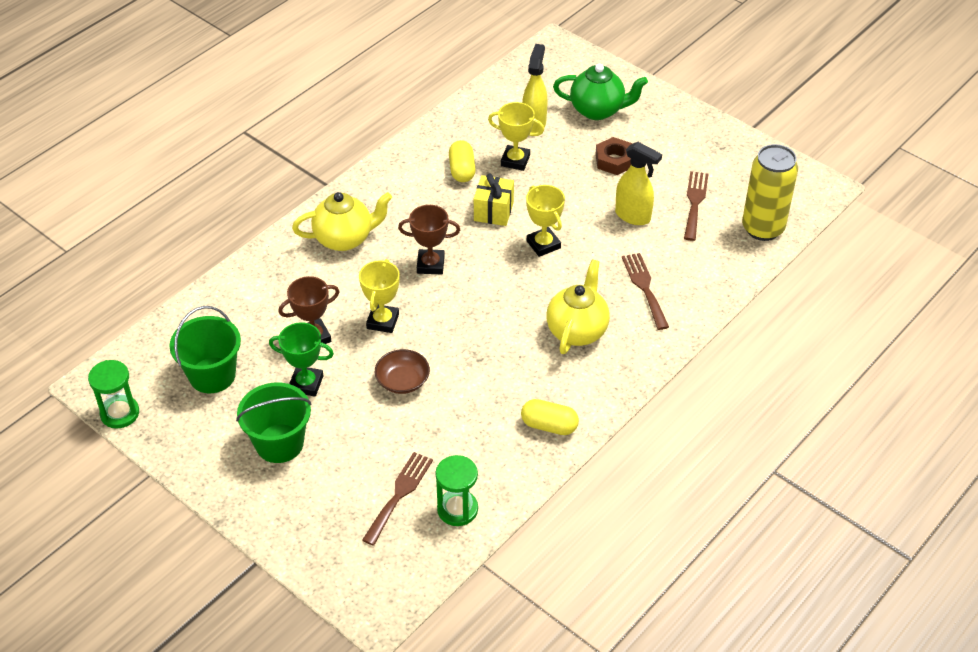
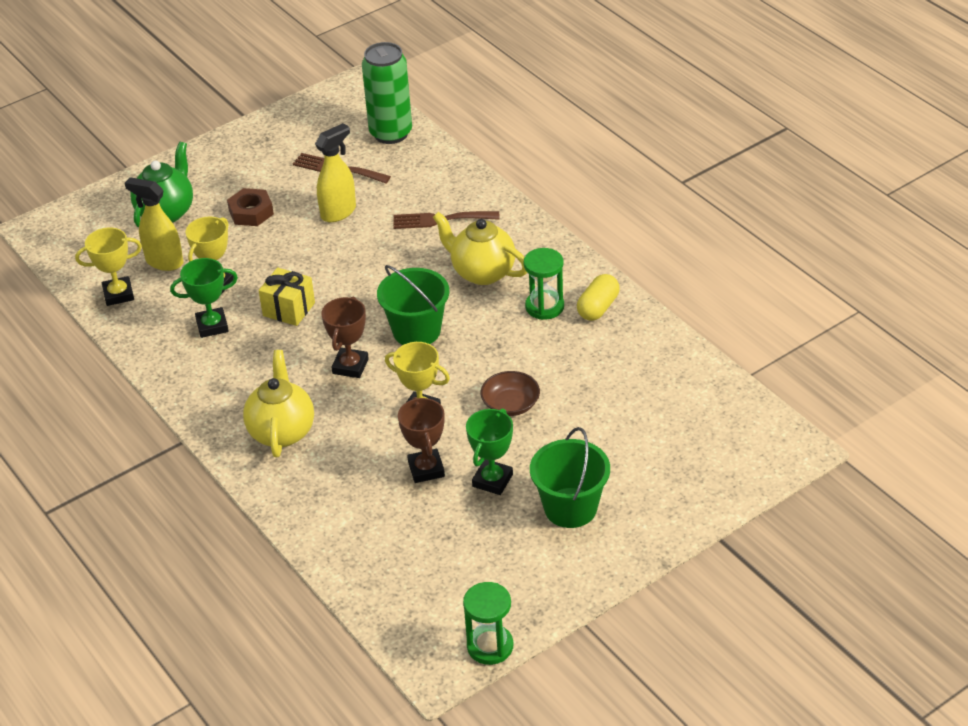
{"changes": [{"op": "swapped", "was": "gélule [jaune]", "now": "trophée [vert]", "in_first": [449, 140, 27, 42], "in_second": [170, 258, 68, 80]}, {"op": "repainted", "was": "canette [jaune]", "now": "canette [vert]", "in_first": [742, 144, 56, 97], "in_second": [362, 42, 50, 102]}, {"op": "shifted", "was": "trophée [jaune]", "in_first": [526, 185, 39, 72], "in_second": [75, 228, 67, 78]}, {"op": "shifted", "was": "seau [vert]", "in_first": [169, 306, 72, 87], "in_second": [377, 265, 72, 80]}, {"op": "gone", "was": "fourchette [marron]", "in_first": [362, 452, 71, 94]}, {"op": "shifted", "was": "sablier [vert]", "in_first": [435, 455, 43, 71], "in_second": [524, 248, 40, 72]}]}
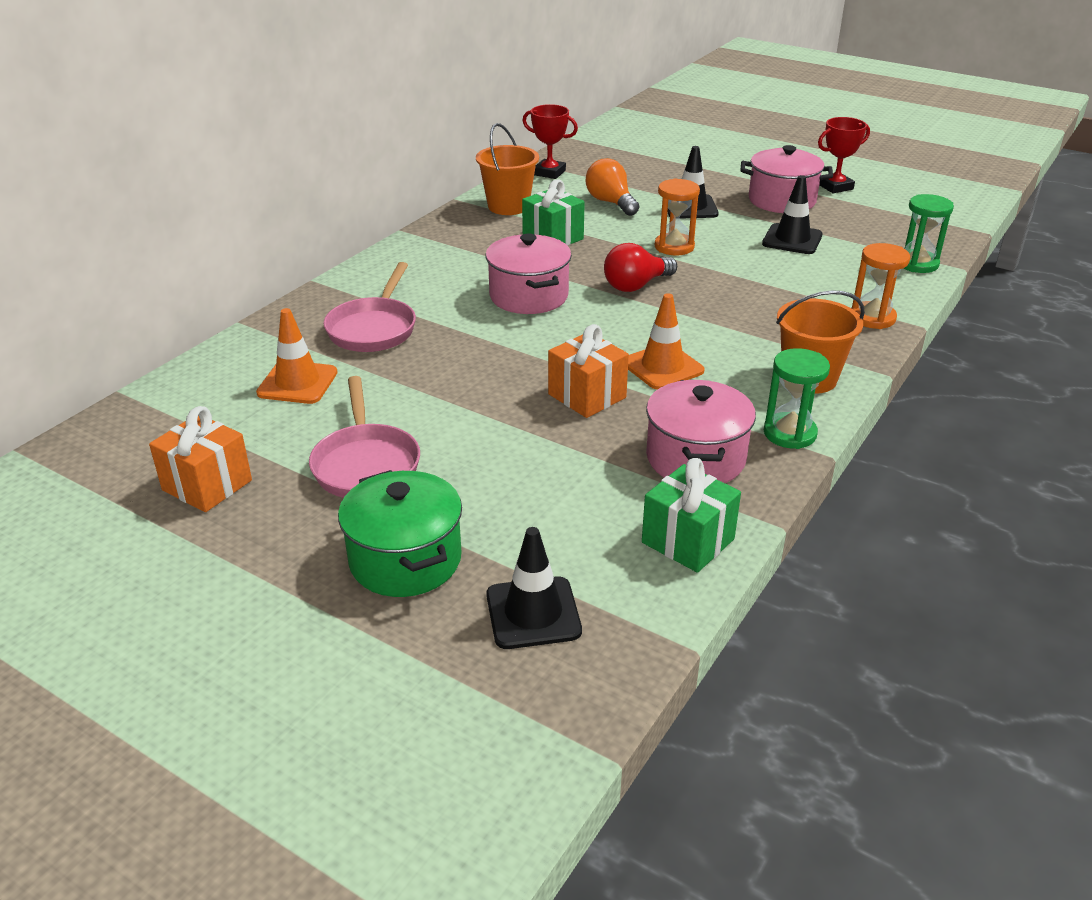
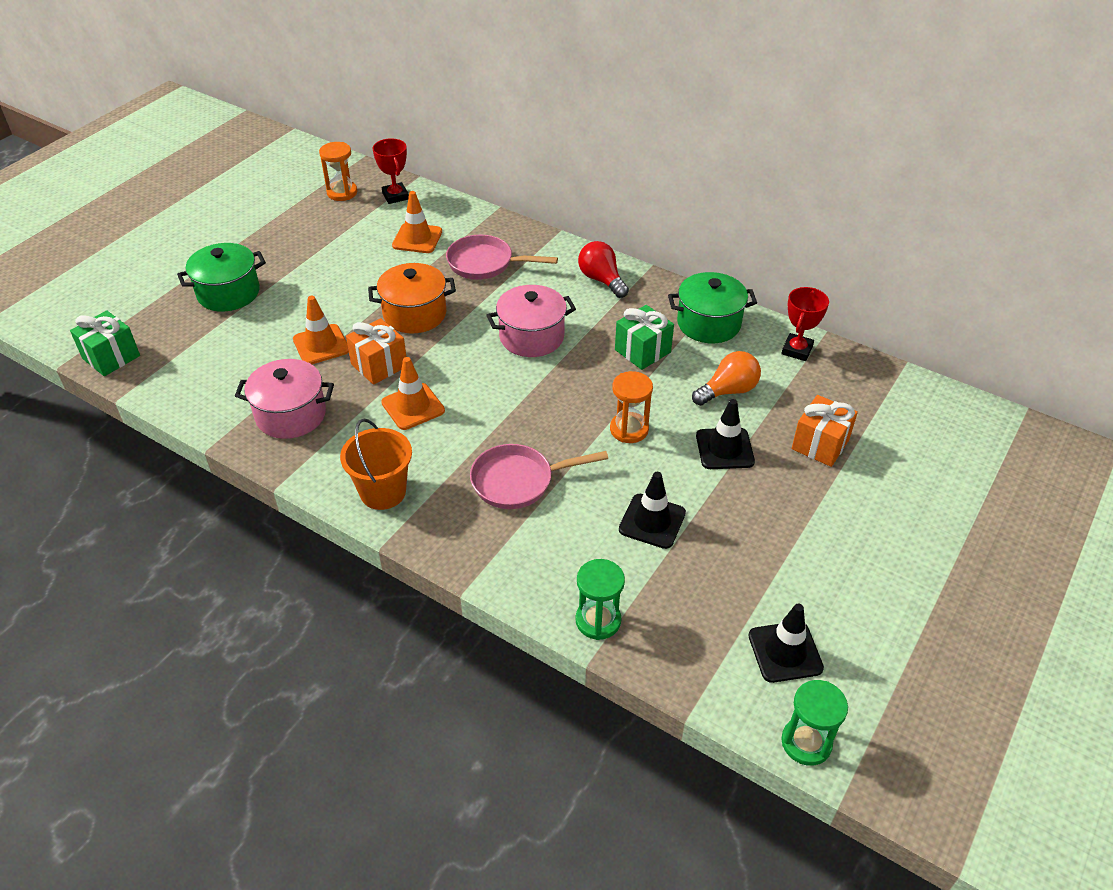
{"changes": [{"op": "shifted", "was": "trophée [rouge]", "in_first": [818, 117, 52, 76], "in_second": [373, 138, 36, 66]}, {"op": "swapped", "was": "seau [orange]", "now": "marmite [vert]", "in_first": [476, 123, 63, 92], "in_second": [668, 272, 89, 71]}, {"op": "gone", "was": "marmite [rose]", "in_first": [741, 145, 92, 68]}, {"op": "shifted", "was": "ampoule [rouge]", "in_first": [604, 243, 73, 49], "in_second": [578, 241, 51, 57]}, {"op": "shifted", "was": "sablier [orange]", "in_first": [851, 243, 59, 86], "in_second": [319, 142, 38, 59]}, {"op": "shifted", "was": "sablier [vert]", "in_first": [764, 348, 66, 101], "in_second": [781, 680, 67, 86]}, {"op": "shifted", "was": "poêle [rose]", "in_first": [309, 376, 111, 122], "in_second": [470, 444, 138, 65]}, {"op": "shifted", "was": "cadeau [orange]", "in_first": [149, 406, 103, 106], "in_second": [792, 395, 66, 72]}, {"op": "shifted", "was": "cadeau [vert]", "in_first": [642, 458, 99, 115], "in_second": [70, 310, 70, 66]}, {"op": "shifted", "was": "cône de chantier [noir]", "in_first": [486, 527, 96, 122], "in_second": [748, 604, 76, 79]}, {"op": "new", "now": "marmite [orange]", "in_second": [368, 263, 88, 70]}, {"op": "new", "now": "cône de chantier [orange]", "in_second": [293, 296, 56, 68]}]}
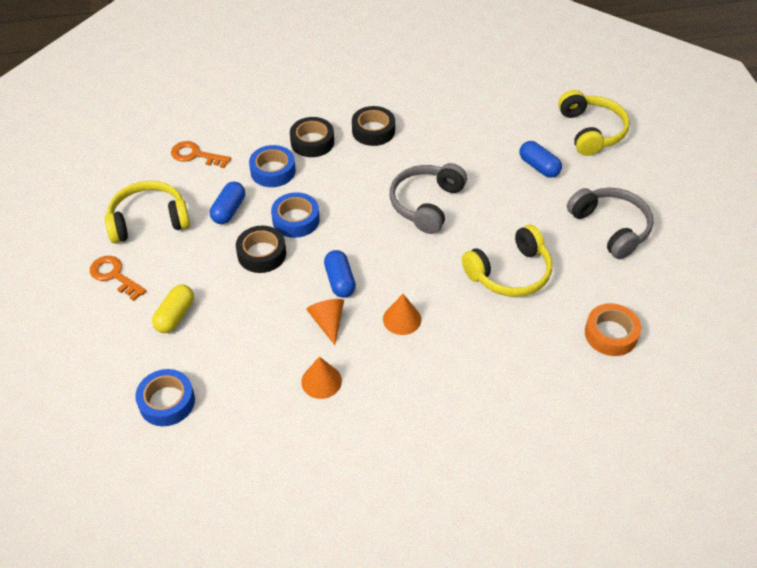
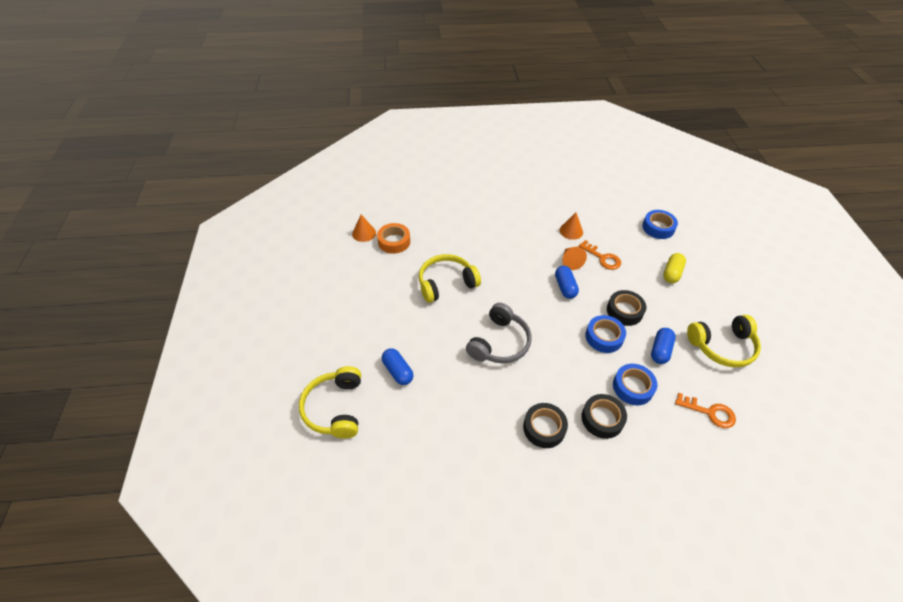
{"changes": [{"op": "gone", "was": "casque audio [gris]", "in_first": [567, 188, 87, 71]}, {"op": "shifted", "was": "clé [orange]", "in_first": [90, 256, 56, 45], "in_second": [579, 240, 42, 30]}, {"op": "shifted", "was": "cône [orange]", "in_first": [383, 294, 38, 41], "in_second": [352, 214, 24, 28]}]}
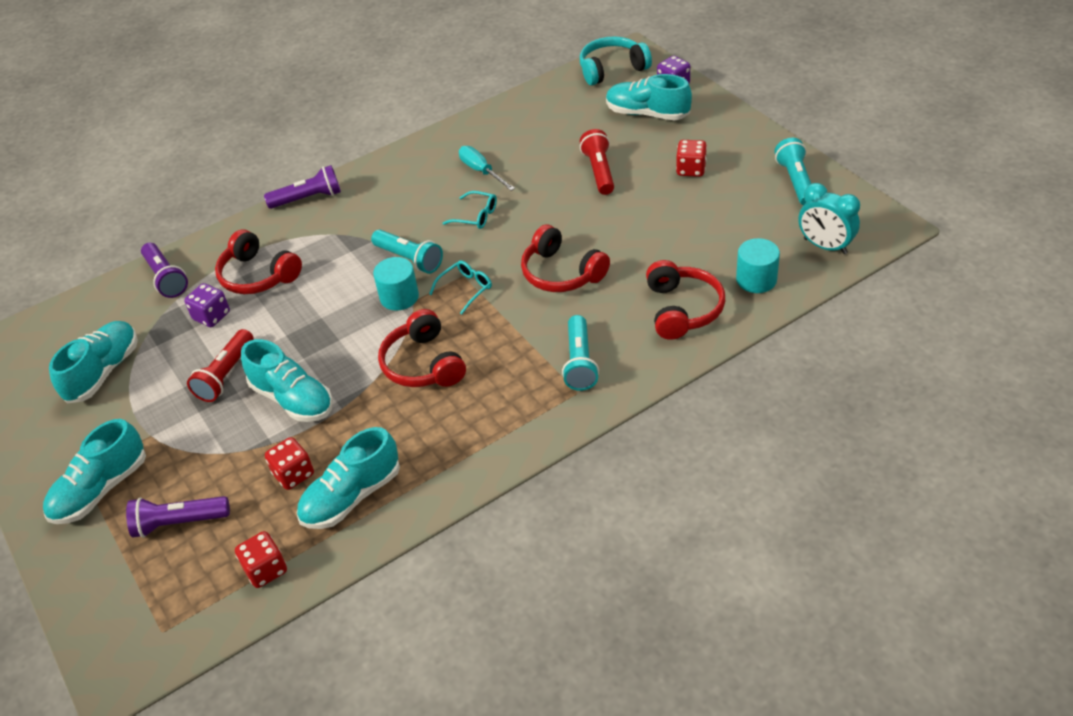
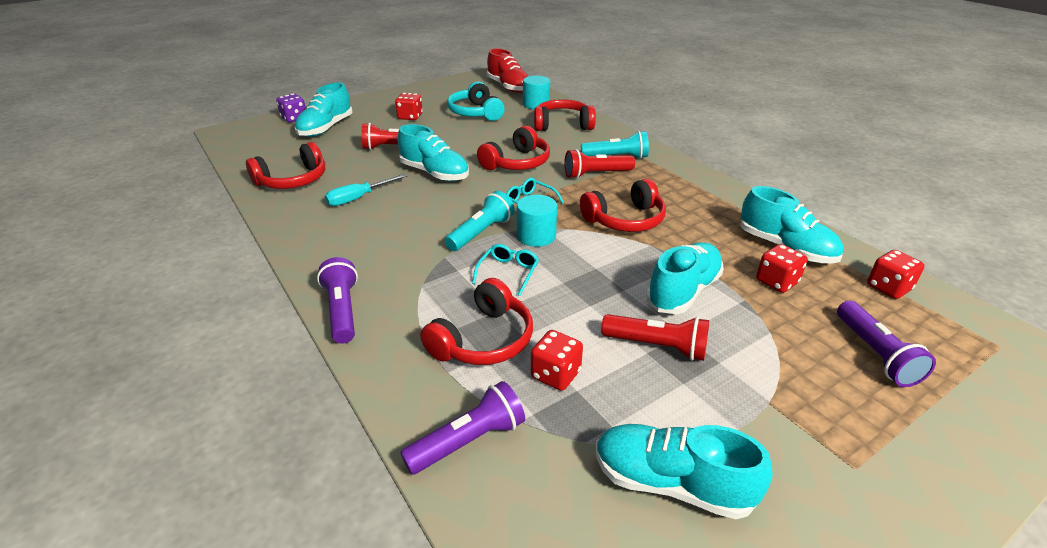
{"changes": [{"op": "shifted", "was": "casque audio [turquoise]", "in_first": [580, 36, 72, 50], "in_second": [447, 81, 58, 40]}, {"op": "gone", "was": "lampe de poche [turquoise]", "in_first": [774, 138, 37, 68]}, {"op": "swapped", "was": "réveil [turquoise]", "now": "chaussure [rouge]", "in_first": [798, 183, 62, 71], "in_second": [487, 48, 41, 45]}, {"op": "shifted", "was": "lunettes [turquoise]", "in_first": [443, 191, 54, 38], "in_second": [472, 244, 67, 52]}, {"op": "repainted", "was": "dé [violet]", "now": "dé [rouge]", "in_first": [184, 283, 46, 44], "in_second": [531, 330, 52, 61]}, {"op": "shifted", "was": "chaussure [turquoise]", "in_first": [43, 419, 103, 105], "in_second": [398, 124, 71, 57]}, {"op": "new", "now": "casque audio [rouge]", "in_second": [246, 142, 79, 47]}, {"op": "new", "now": "lampe de poche [rouge]", "in_second": [564, 149, 71, 30]}]}
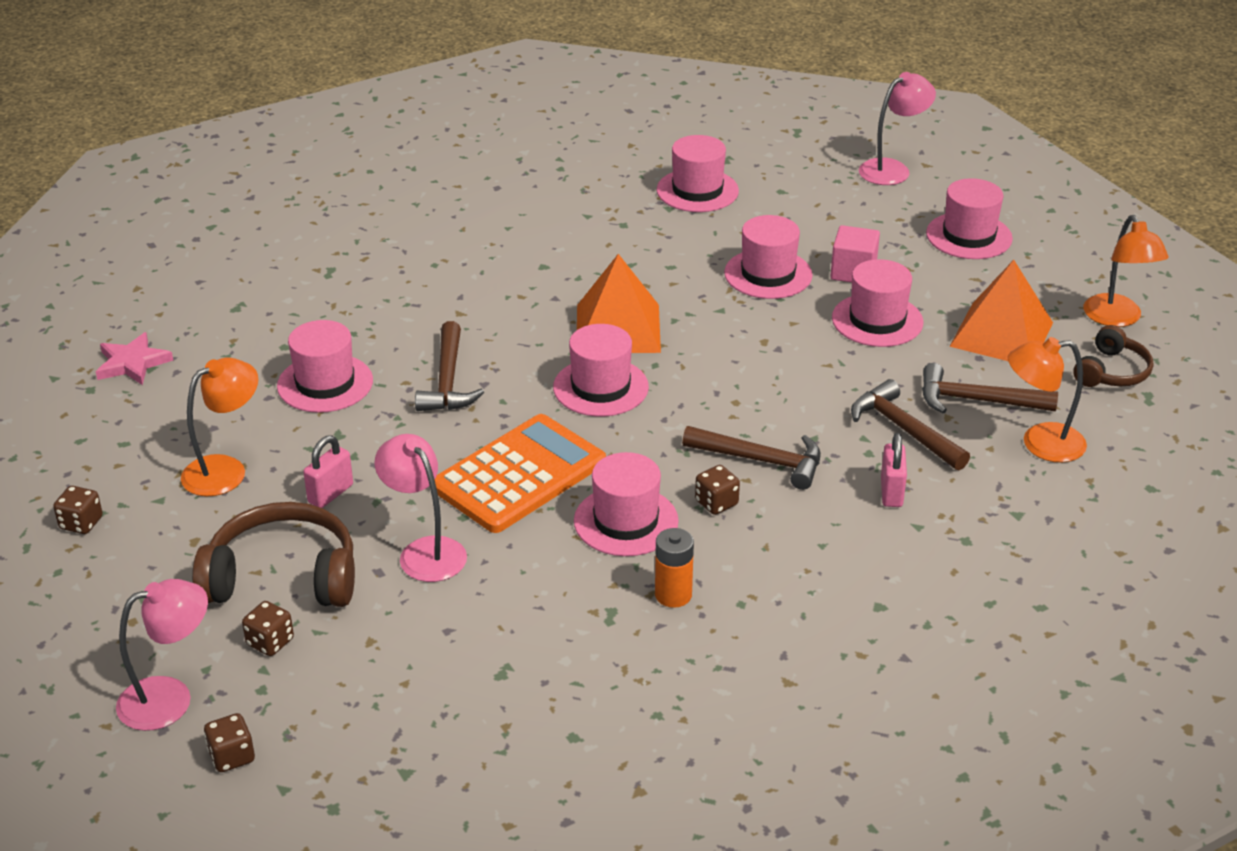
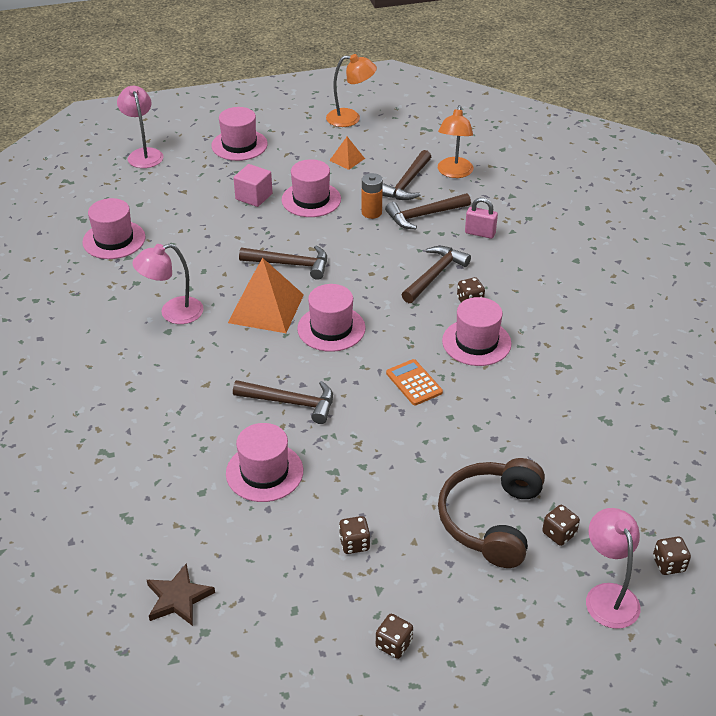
{"changes": [{"op": "gone", "was": "chapeau [rose]", "in_first": [724, 215, 89, 84]}, {"op": "scaled", "was": "pyramide [orange]", "in_first": [949, 260, 104, 101], "in_second": [329, 137, 36, 33], "ratio": 0.49}, {"op": "gone", "was": "casque audio [marron]", "in_first": [1073, 325, 80, 62]}, {"op": "repainted", "was": "étoile [rose]", "now": "étoile [marron]", "in_first": [96, 332, 77, 53], "in_second": [147, 563, 68, 63]}, {"op": "swapped", "was": "lampe [orange]", "now": "dé [marron]", "in_first": [181, 358, 77, 138], "in_second": [339, 516, 31, 38]}, {"op": "scaled", "was": "calculatrice [orange]", "in_first": [435, 414, 171, 119], "in_second": [386, 359, 57, 46], "ratio": 0.5}, {"op": "shifted", "was": "lampe [rose]", "in_first": [375, 434, 92, 148], "in_second": [132, 244, 72, 80]}, {"op": "gone", "was": "cadenas [rose]", "in_first": [303, 435, 50, 73]}, {"op": "shifted", "was": "pile [orange]", "in_first": [655, 528, 39, 80], "in_second": [362, 173, 21, 46]}, {"op": "new", "now": "marteau [marron]", "in_second": [239, 245, 88, 35]}]}
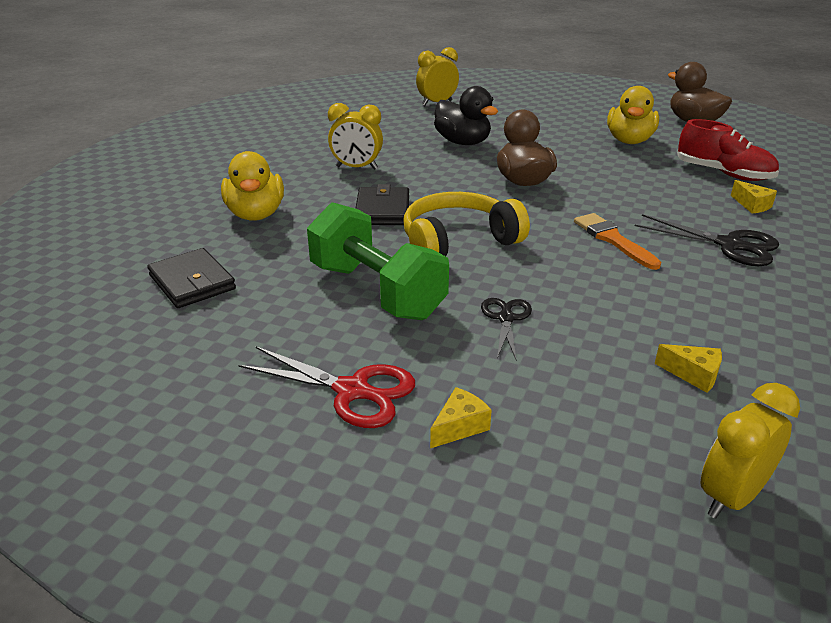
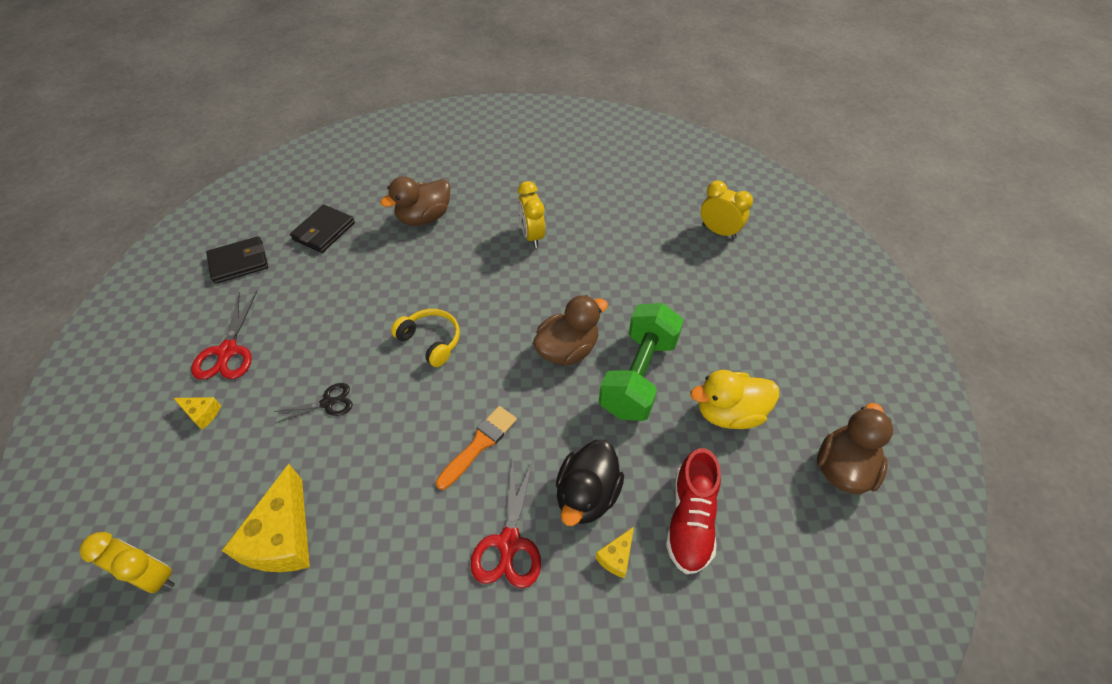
{"changes": [{"op": "shifted", "was": "canard [noir]", "in_first": [434, 86, 64, 59], "in_second": [556, 440, 68, 86]}, {"op": "repainted", "was": "canard [jaune]", "now": "canard [marron]", "in_first": [221, 151, 63, 70], "in_second": [380, 176, 70, 50]}, {"op": "shifted", "was": "portefeuille [noir]", "in_first": [355, 184, 54, 41], "in_second": [206, 236, 62, 48]}, {"op": "scaled", "was": "casque audio [jaune]", "in_first": [403, 192, 127, 64], "in_second": [391, 309, 69, 58], "ratio": 0.67}, {"op": "shifted", "was": "haltère [vert]", "in_first": [307, 202, 142, 118], "in_second": [599, 303, 85, 118]}, {"op": "repainted", "was": "ciseaux [noir]", "now": "ciseaux [rouge]", "in_first": [635, 214, 144, 52], "in_second": [470, 457, 71, 131]}, {"op": "scaled", "was": "fromage [jaune]", "in_first": [655, 344, 67, 49], "in_second": [221, 464, 89, 108], "ratio": 2.1}]}
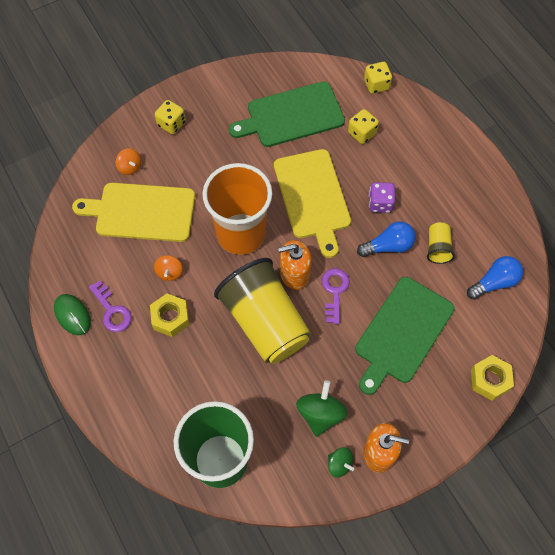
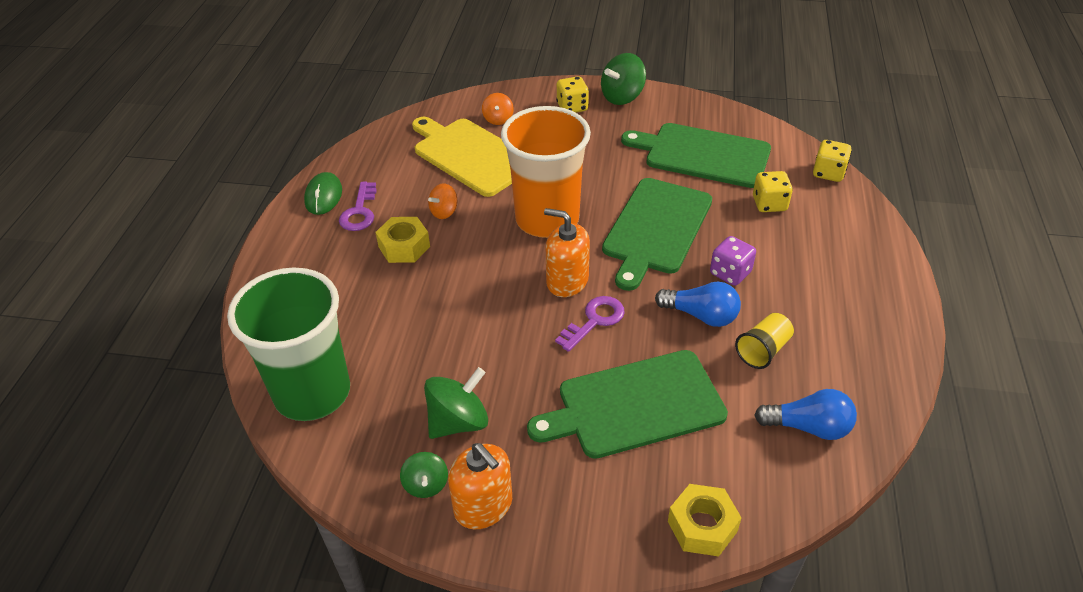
{"changes": [{"op": "repainted", "was": "planche à découper [jaune]", "now": "planche à découper [vert]", "in_first": [274, 149, 77, 109], "in_second": [602, 178, 110, 113]}, {"op": "gone", "was": "gobelet [jaune]", "in_first": [214, 258, 97, 106]}, {"op": "new", "now": "toupie [vert]", "in_second": [601, 53, 45, 52]}]}
